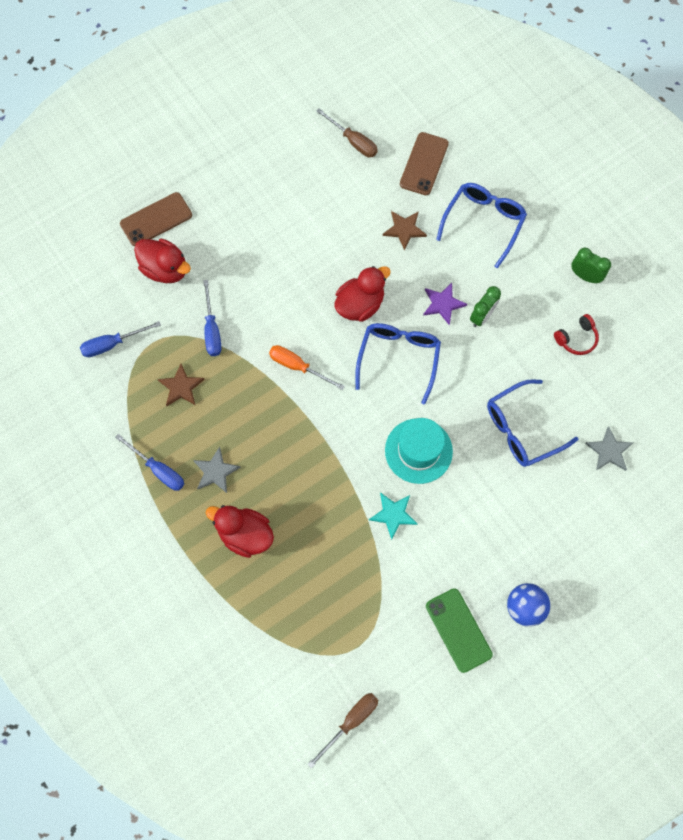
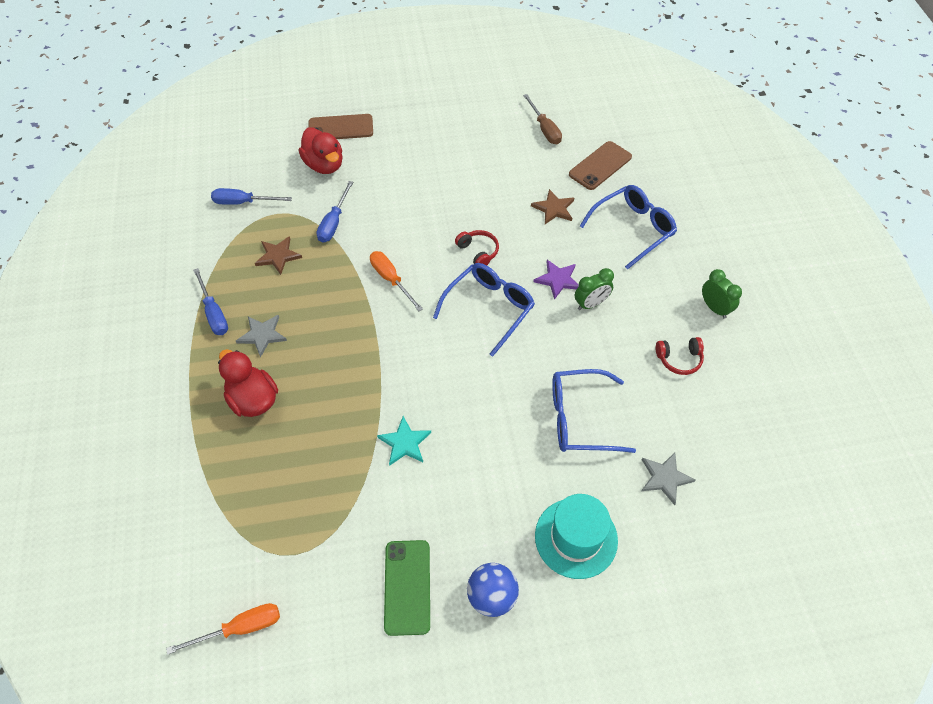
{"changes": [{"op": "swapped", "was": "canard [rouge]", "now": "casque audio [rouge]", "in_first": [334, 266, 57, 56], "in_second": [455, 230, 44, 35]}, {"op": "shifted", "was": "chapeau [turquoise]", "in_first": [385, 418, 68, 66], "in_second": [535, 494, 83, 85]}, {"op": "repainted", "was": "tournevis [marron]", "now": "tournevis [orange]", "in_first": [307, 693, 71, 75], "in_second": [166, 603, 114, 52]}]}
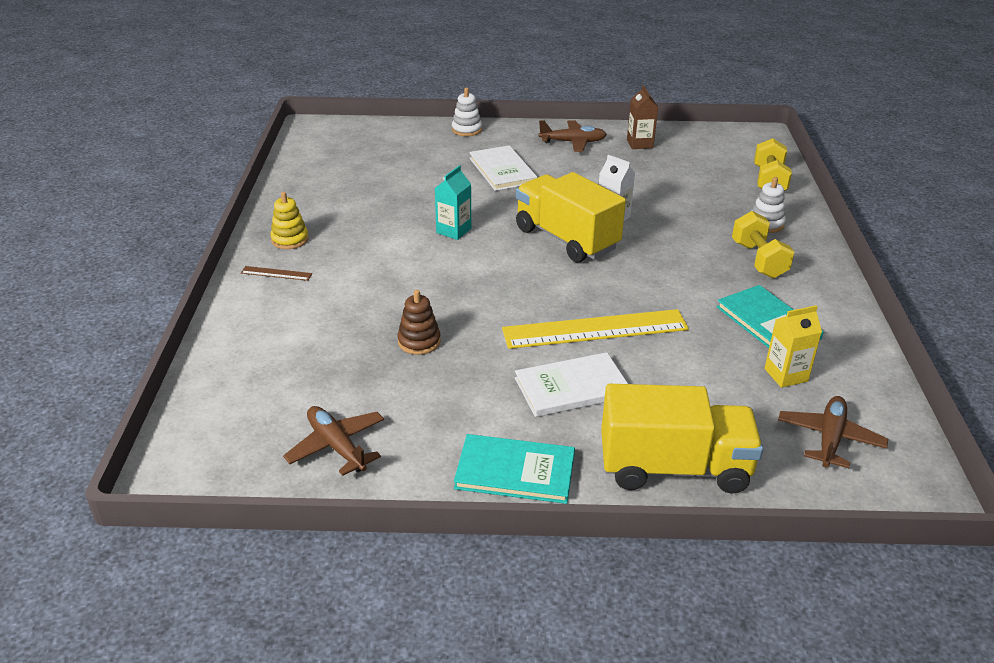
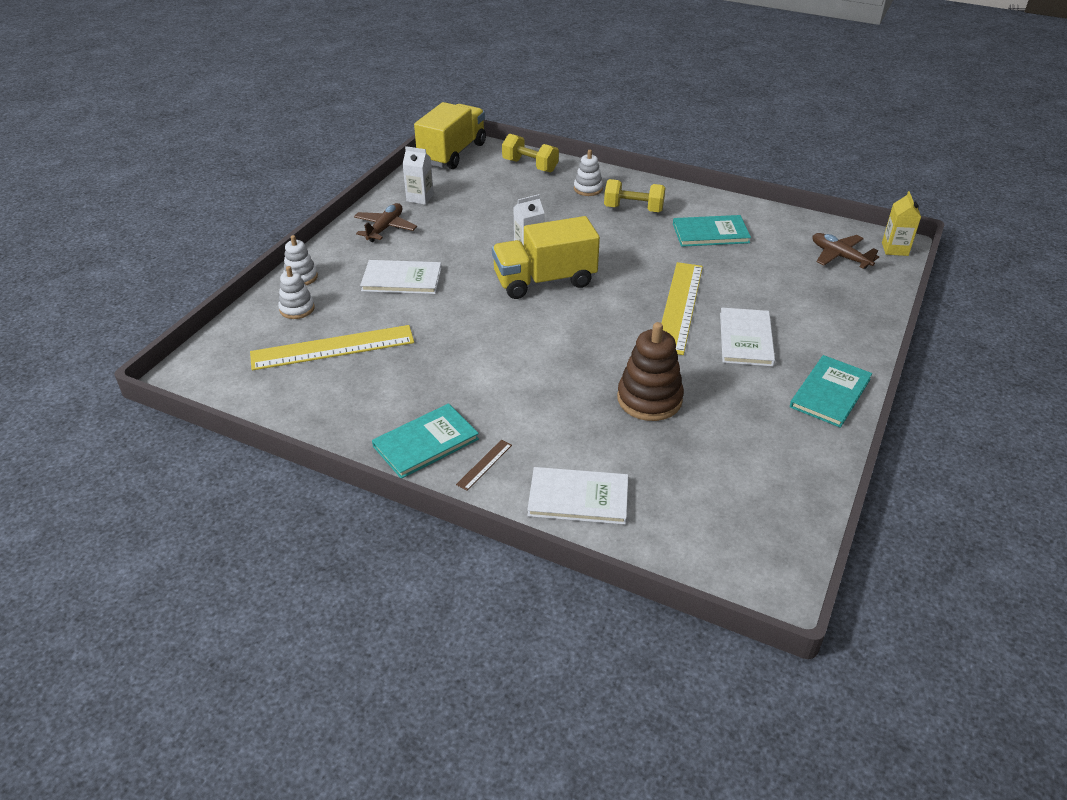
{"changes": [{"op": "repainted", "was": "brique de lait [marron]", "now": "brique de lait [blanc]", "in_first": [627, 85, 31, 64], "in_second": [403, 146, 31, 59]}, {"op": "gone", "was": "brique de lait [turquoise]", "in_first": [435, 165, 36, 75]}, {"op": "swapped", "was": "jouet à empiler [jaune]", "now": "livre [turquoise]", "in_first": [270, 192, 39, 57], "in_second": [372, 403, 107, 75]}, {"op": "scaled", "was": "jouet à empiler [marron]", "in_first": [398, 290, 43, 65], "in_second": [617, 322, 67, 99], "ratio": 1.68}, {"op": "shifted", "was": "brique de lait [jaune]", "in_first": [764, 305, 58, 83], "in_second": [882, 191, 39, 65]}, {"op": "shifted", "was": "camion [jaune]", "in_first": [601, 384, 162, 110], "in_second": [414, 102, 72, 67]}, {"op": "gone", "was": "avion [marron]", "in_first": [283, 406, 101, 70]}, {"op": "new", "now": "jouet à empiler [blanc]", "in_second": [278, 266, 37, 53]}, {"op": "new", "now": "règle [jaune]", "in_second": [250, 325, 164, 46]}, {"op": "new", "now": "livre [blanc]", "in_second": [527, 467, 101, 58]}]}
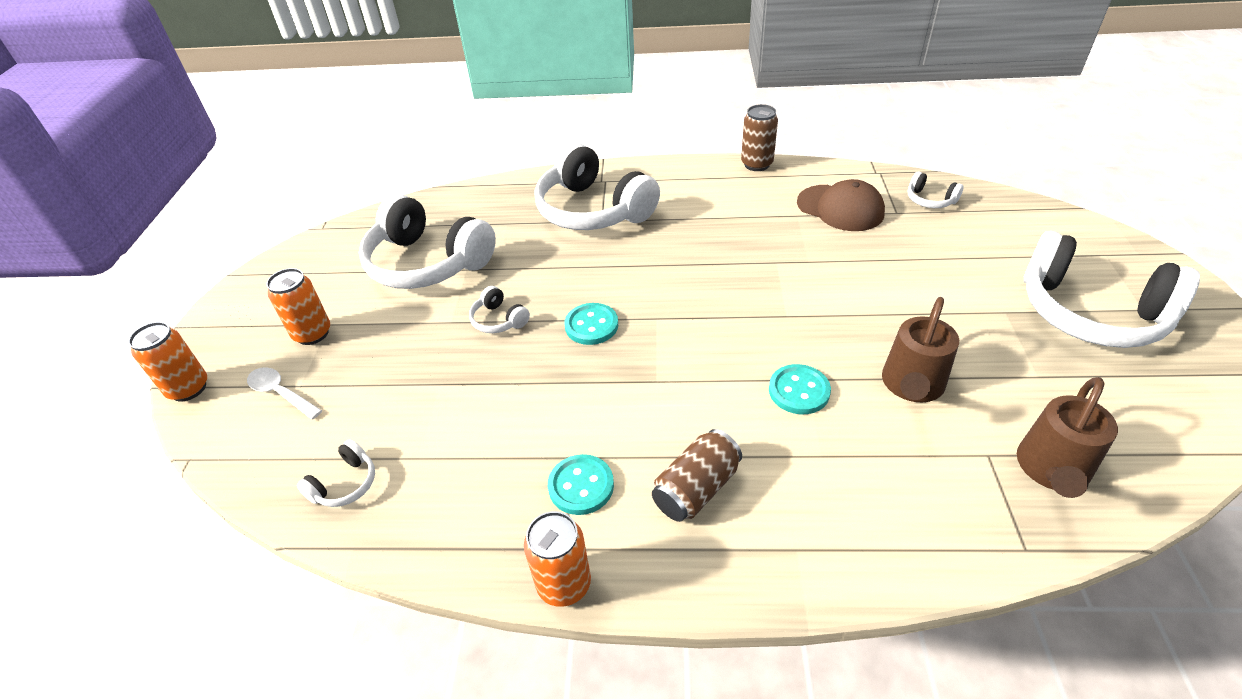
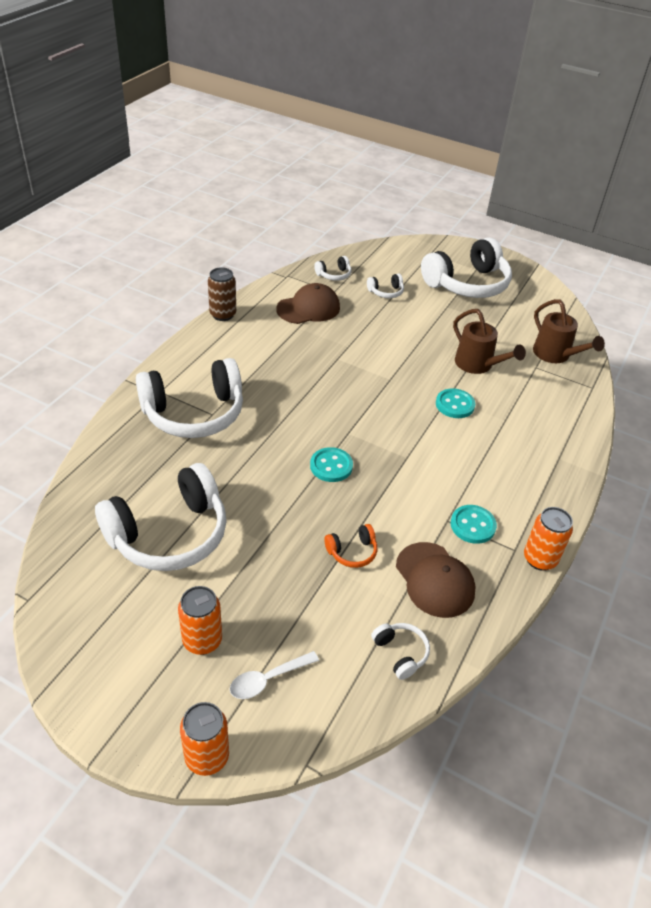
{"changes": [{"op": "shifted", "was": "casque audio [blanc]", "in_first": [469, 286, 61, 47], "in_second": [367, 274, 37, 24]}, {"op": "gone", "was": "canette [marron]", "in_first": [652, 429, 90, 93]}, {"op": "new", "now": "casque audio [orange]", "in_second": [324, 524, 53, 44]}, {"op": "new", "now": "casquette [marron]", "in_second": [396, 542, 80, 76]}]}
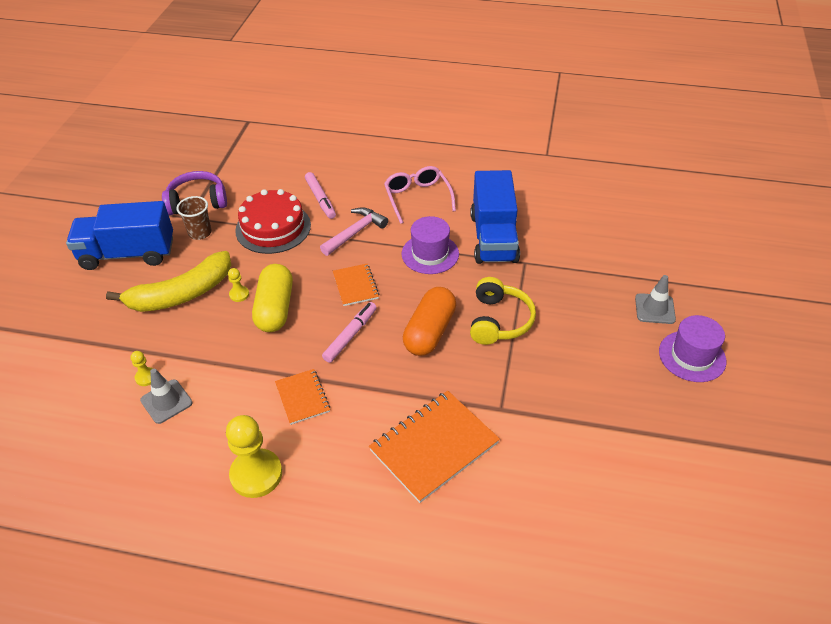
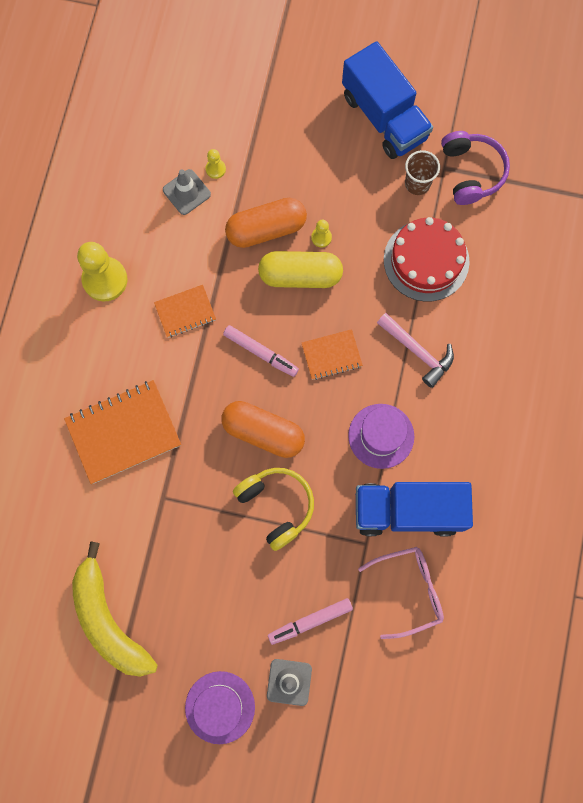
{"changes": [{"op": "shifted", "was": "lunettes [rose]", "in_first": [384, 166, 72, 58], "in_second": [358, 547, 86, 92]}, {"op": "shifted", "was": "feutre [rose]", "in_first": [305, 172, 31, 47], "in_second": [268, 598, 85, 47]}, {"op": "rotated", "was": "camion [bleu]", "in_first": [66, 201, 107, 69], "in_second": [342, 41, 91, 118], "clockwise": 150}, {"op": "shifted", "was": "banane [jaune]", "in_first": [106, 251, 125, 61], "in_second": [72, 541, 86, 136]}, {"op": "rotated", "was": "casque audio [jaune]", "in_first": [470, 277, 66, 68], "in_second": [233, 468, 81, 83], "clockwise": -135}, {"op": "rotated", "was": "carnet [orange]", "in_first": [369, 391, 131, 112], "in_second": [64, 380, 117, 104], "clockwise": -75}, {"op": "new", "now": "gélule [orange]", "in_second": [225, 198, 82, 50]}]}
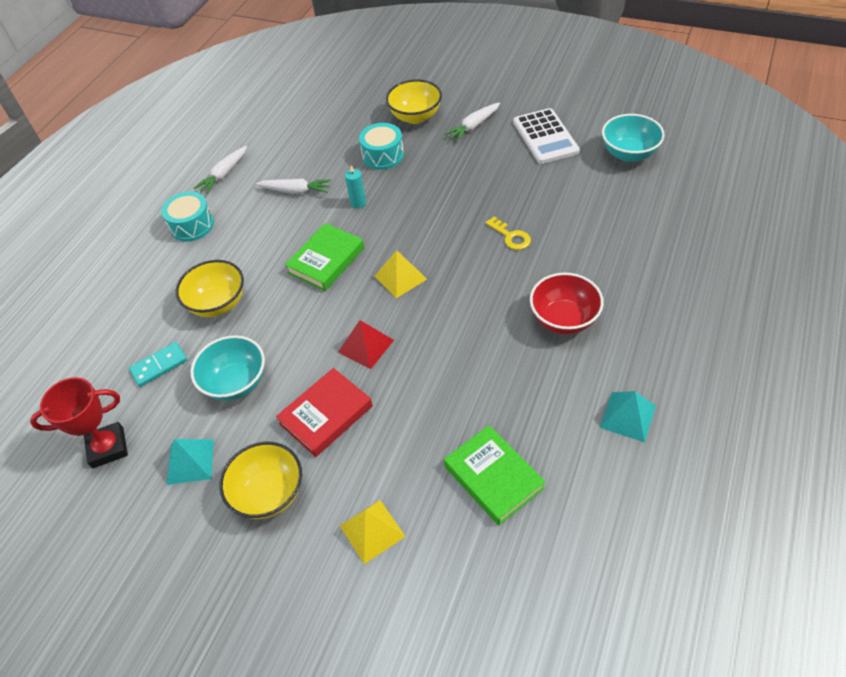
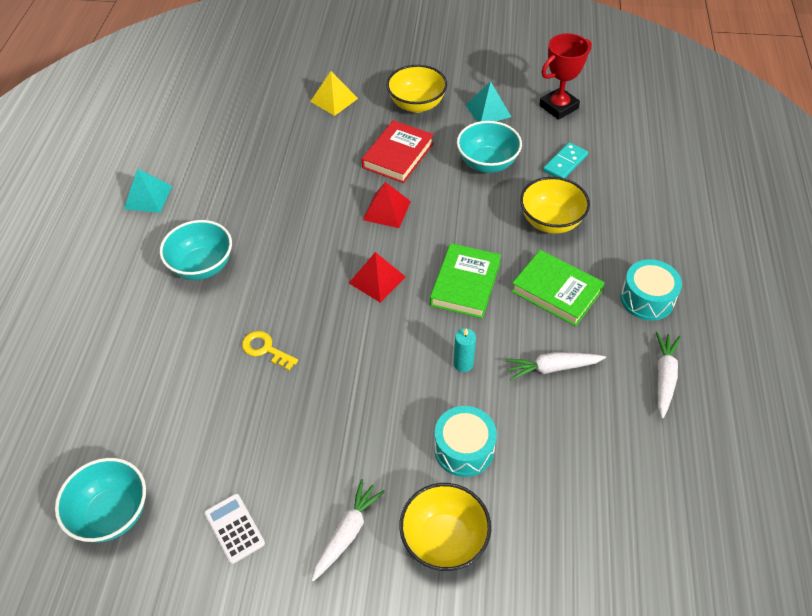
{"changes": [{"op": "scaled", "was": "calculatrice [blanc]", "in_first": [513, 108, 67, 56], "in_second": [204, 494, 61, 70], "ratio": 0.58}, {"op": "repainted", "was": "pyramide [jaune]", "now": "pyramide [rouge]", "in_first": [375, 250, 52, 48], "in_second": [349, 252, 57, 51]}, {"op": "repainted", "was": "bol [rouge]", "now": "bol [turquoise]", "in_first": [530, 273, 74, 61], "in_second": [160, 220, 72, 60]}, {"op": "shifted", "was": "livre [vert]", "in_first": [444, 425, 102, 100], "in_second": [511, 250, 94, 76]}]}
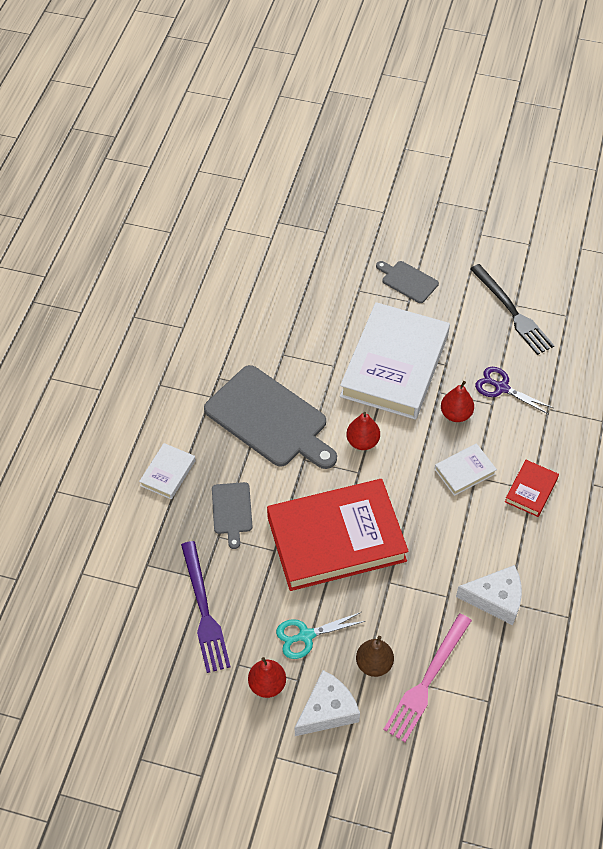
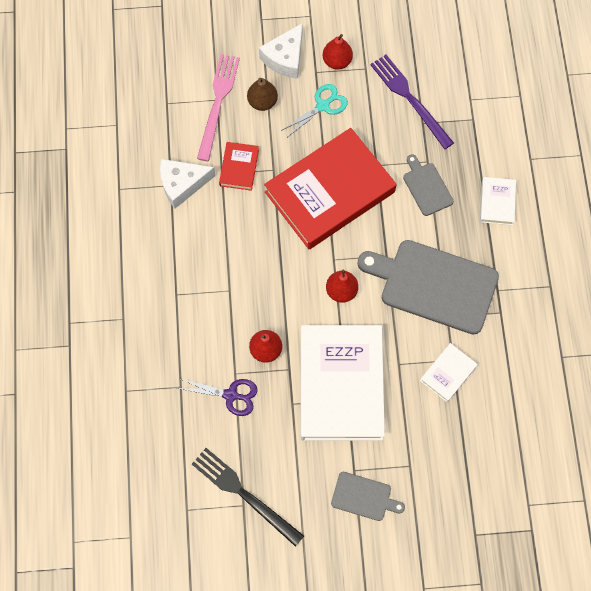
{"changes": [{"op": "shifted", "was": "livre [blanc]", "in_first": [435, 443, 62, 53], "in_second": [420, 343, 58, 59]}, {"op": "shifted", "was": "livre [rouge]", "in_first": [505, 460, 54, 57], "in_second": [219, 142, 40, 49]}]}
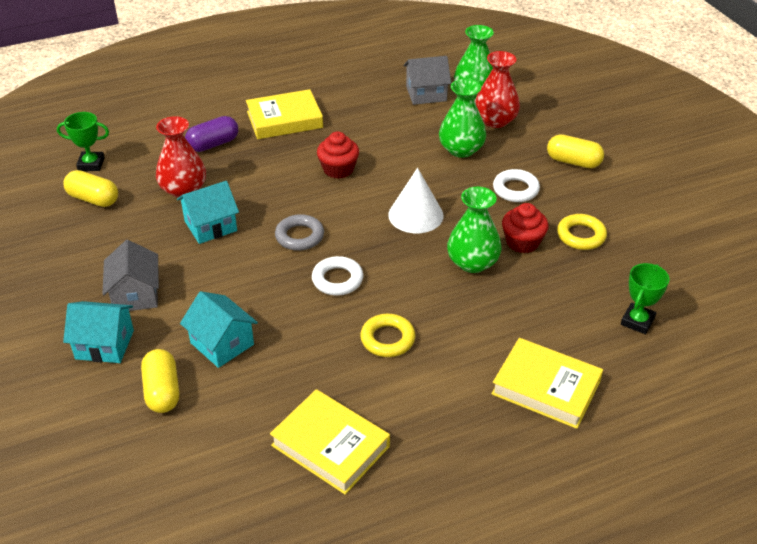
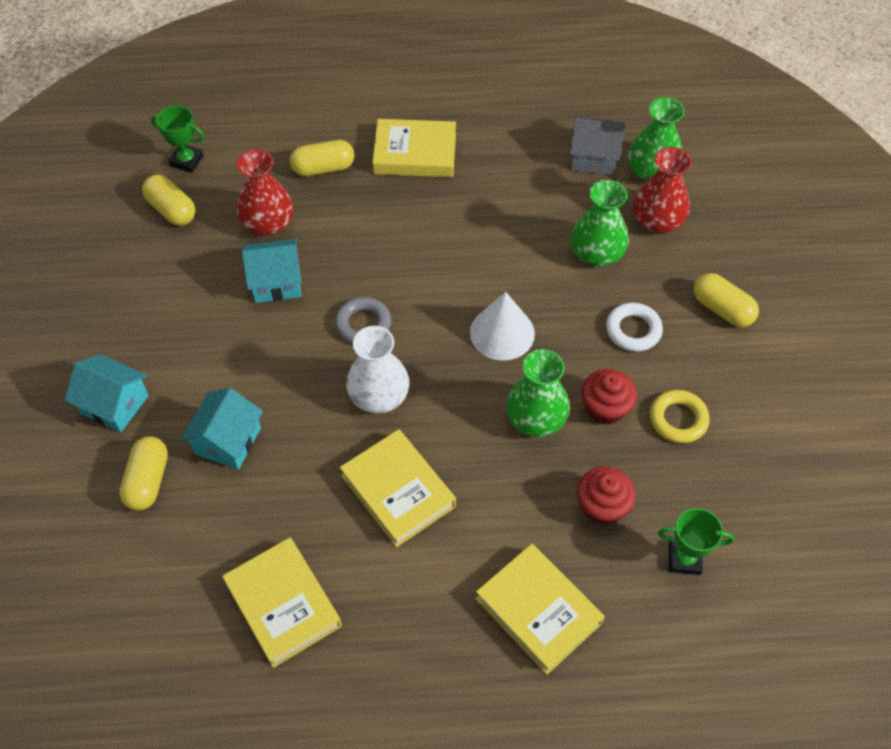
{"changes": [{"op": "repainted", "was": "gélule [violet]", "now": "gélule [jaune]", "in_first": [185, 116, 53, 36], "in_second": [290, 140, 64, 36]}, {"op": "shifted", "was": "muffin [rouge]", "in_first": [317, 131, 42, 48], "in_second": [577, 466, 59, 59]}, {"op": "gone", "was": "maison [gris]", "in_first": [103, 240, 56, 71]}, {"op": "swapped", "was": "anneau [blanc]", "now": "vase [blanc]", "in_first": [312, 256, 51, 40], "in_second": [346, 326, 63, 87]}, {"op": "rotated", "was": "trophée [vert]", "in_first": [621, 263, 48, 71], "in_second": [658, 508, 76, 67], "clockwise": 45}, {"op": "rotated", "was": "maison [turquoise]", "in_first": [180, 291, 78, 77], "in_second": [181, 388, 82, 82], "clockwise": 45}, {"op": "swapped", "was": "anneau [jaune]", "now": "livre [jaune]", "in_first": [360, 314, 55, 43], "in_second": [340, 429, 116, 119]}]}
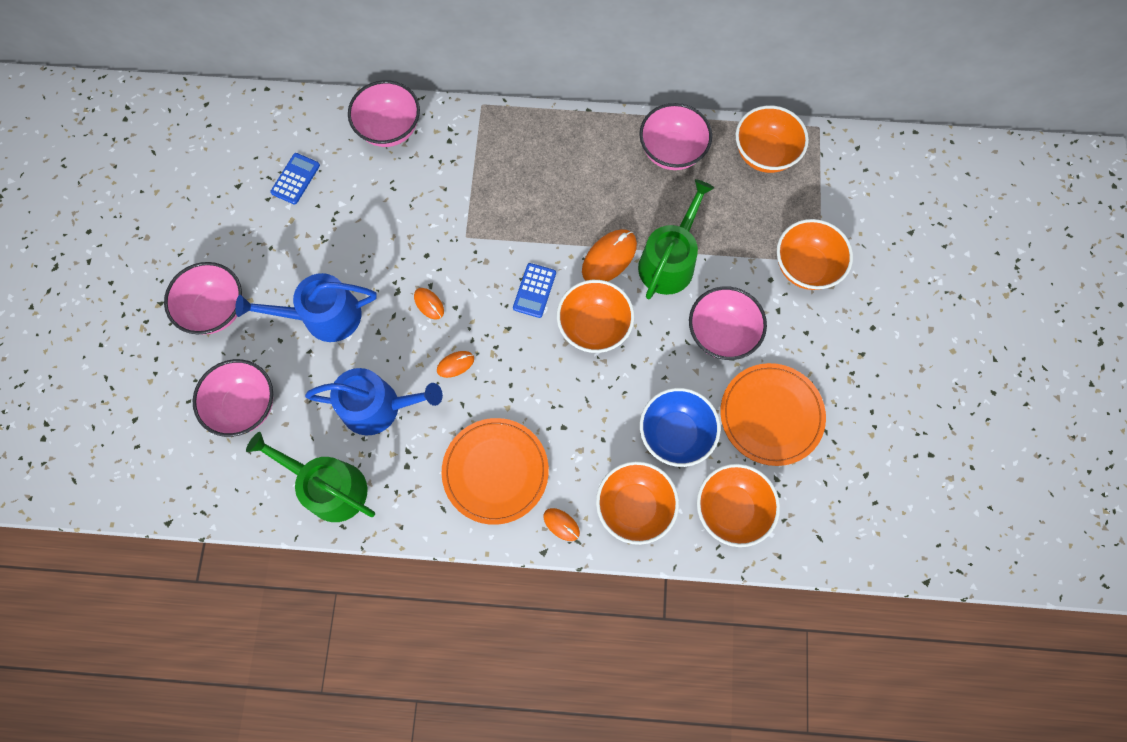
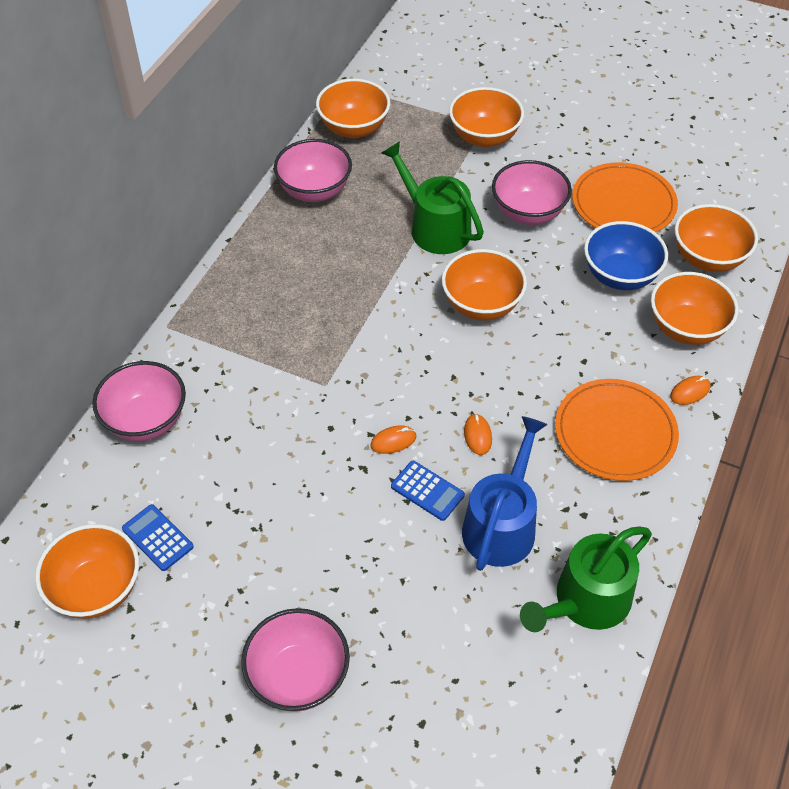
{"changes": [{"op": "gone", "was": "souris [orange]", "in_first": [582, 229, 55, 52]}, {"op": "shifted", "was": "calculatrice [bleu]", "in_first": [513, 263, 43, 55], "in_second": [391, 461, 74, 60]}, {"op": "gone", "was": "arrosoir [bleu]", "in_first": [235, 273, 142, 69]}, {"op": "gone", "was": "bol [rose]", "in_first": [193, 359, 80, 78]}, {"op": "new", "now": "bol [orange]", "in_second": [35, 524, 104, 95]}]}
